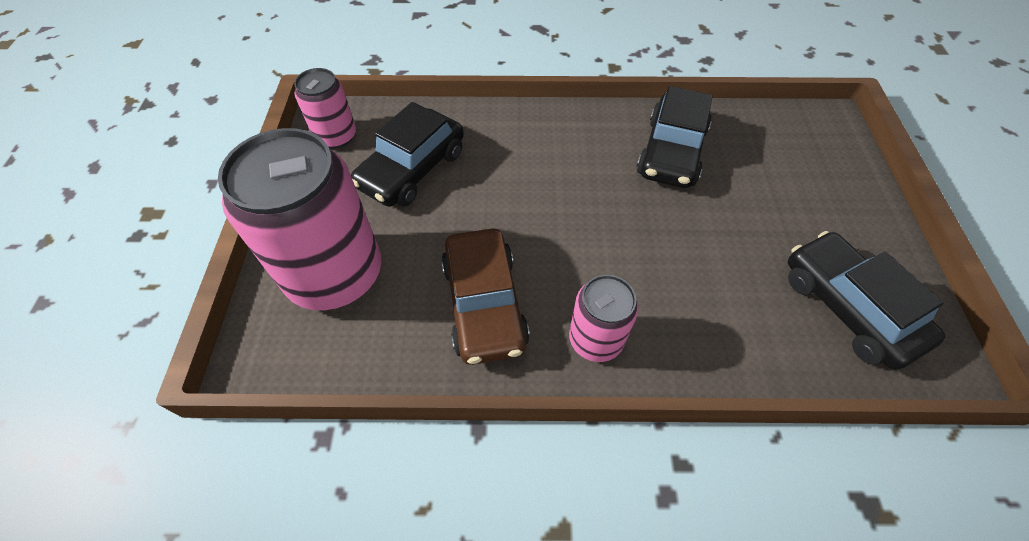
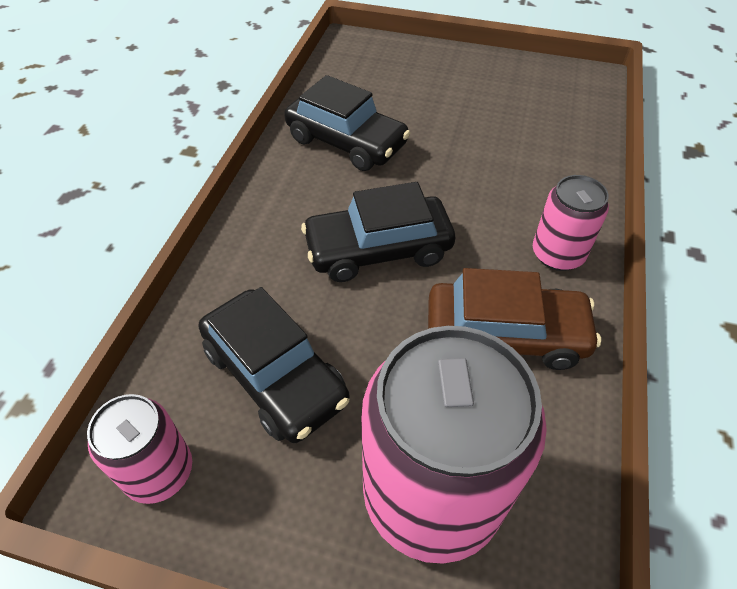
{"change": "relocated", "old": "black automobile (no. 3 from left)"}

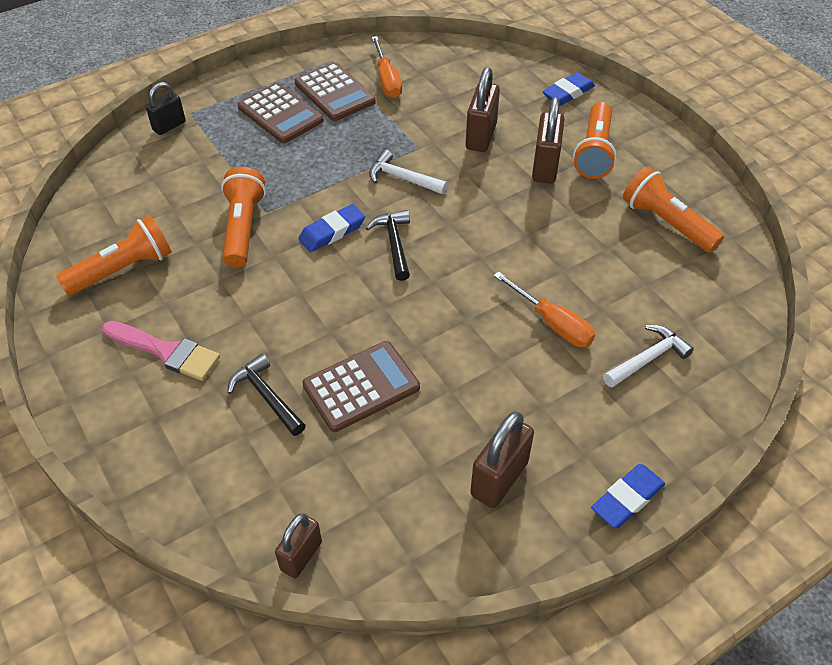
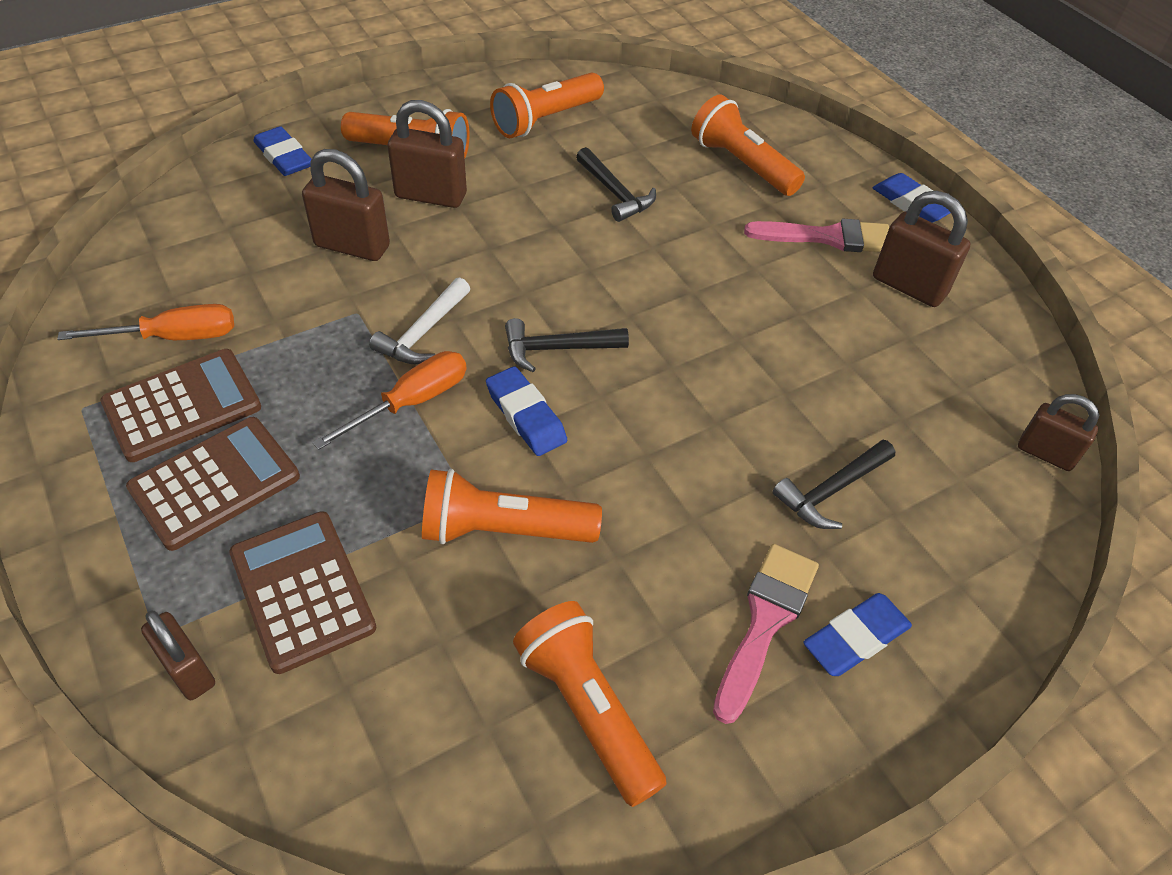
{"change": "appeared", "new": "black carpenter's hammer (no. 2 from left)"}
{"change": "appeared", "new": "rosy paintbrush (no. 2 from left)"}
{"change": "appeared", "new": "royal blue gum eraser (no. 3 from left)"}
{"change": "relocated", "old": "dark brown adding machine (no. 3 from left)"}
{"change": "relocated", "old": "orange-coloured flat screwdriver (no. 2 from left)"}
{"change": "exchanged", "old": "white carpenter's hammer (no. 2 from left)", "new": "orange-coloured pocket torch (no. 5 from left)"}
{"change": "colour", "old": "black padlock", "new": "dark brown padlock (no. 1 from left)"}

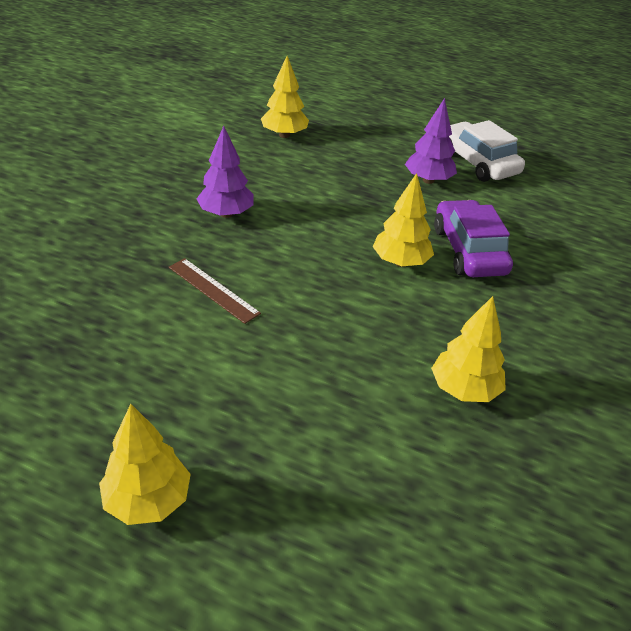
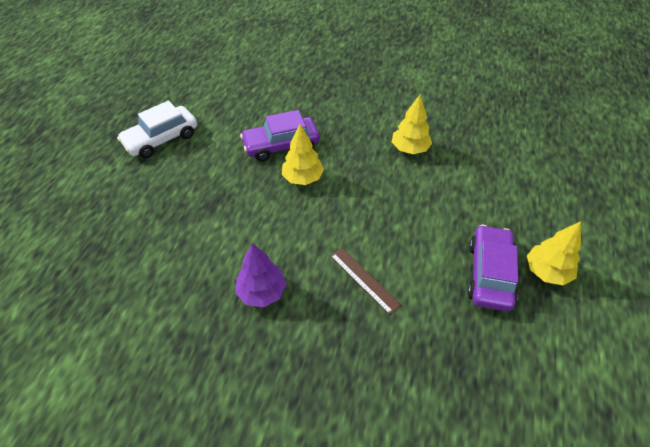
{"change": "missing", "old": "bright yellow toy tree (no. 2 from left)"}
{"change": "missing", "old": "royal purple toy tree (no. 2 from left)"}
{"change": "appeared", "new": "royal purple automobile (no. 2 from left)"}
{"change": "spun", "old": "dark brown measuring stick", "degrees": -75}

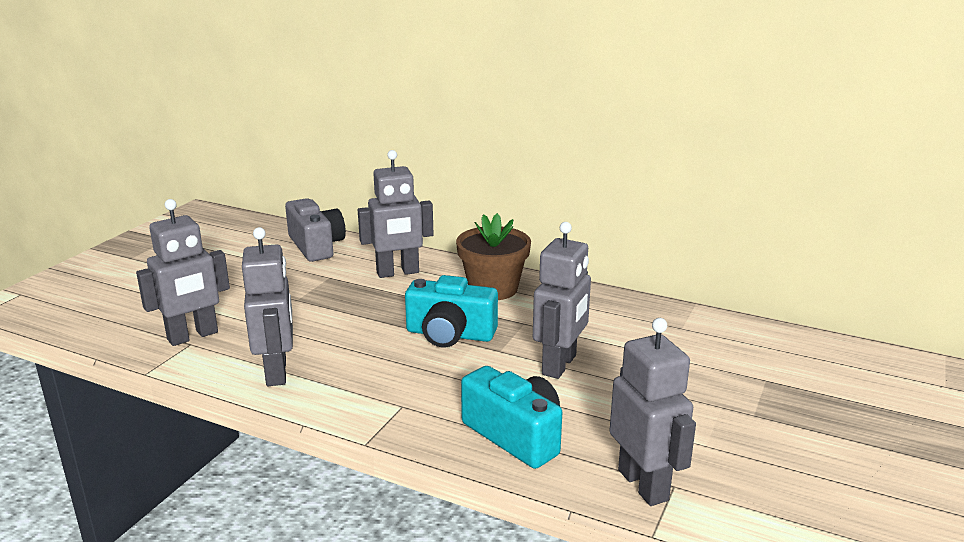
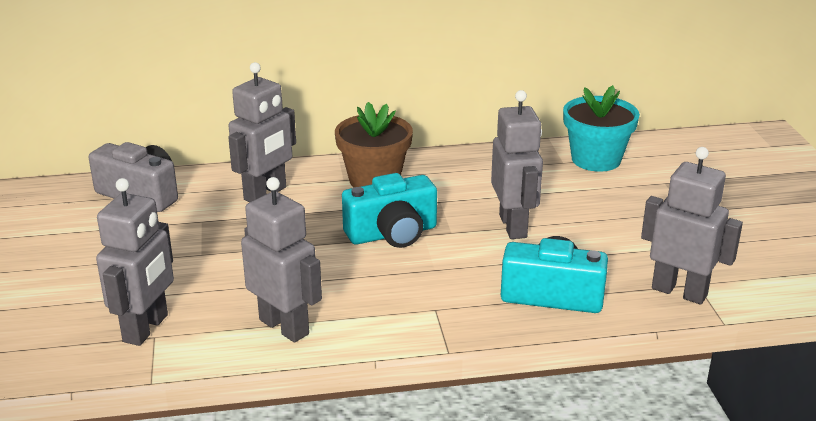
{"change": "appeared", "new": "aqua plant pot"}

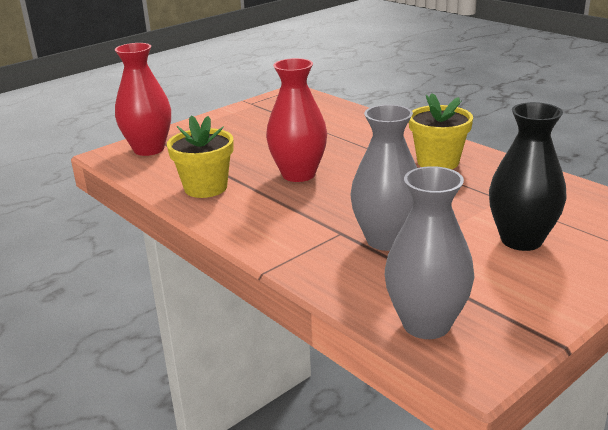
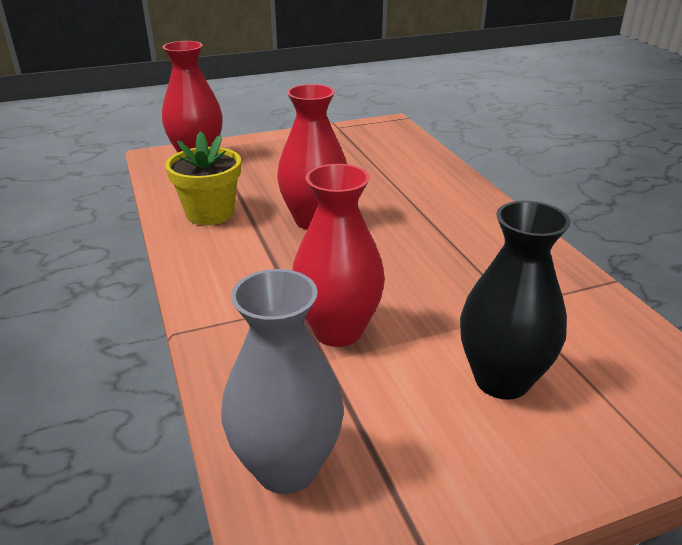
{"change": "missing", "old": "bright yellow plant pot (no. 2 from left)"}
{"change": "colour", "old": "ash-grey vase (no. 1 from left)", "new": "red vase (no. 3 from left)"}

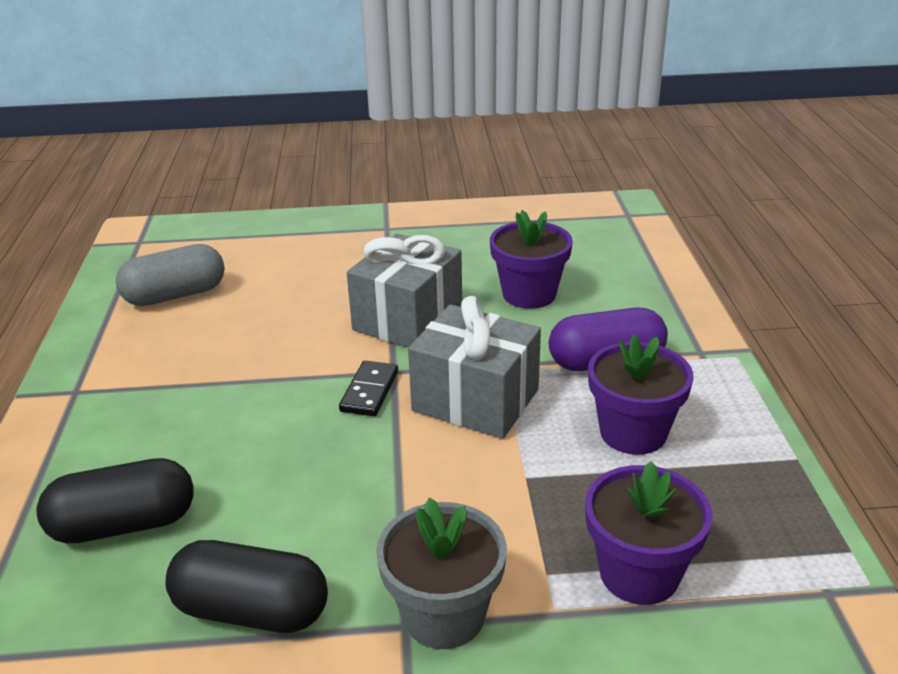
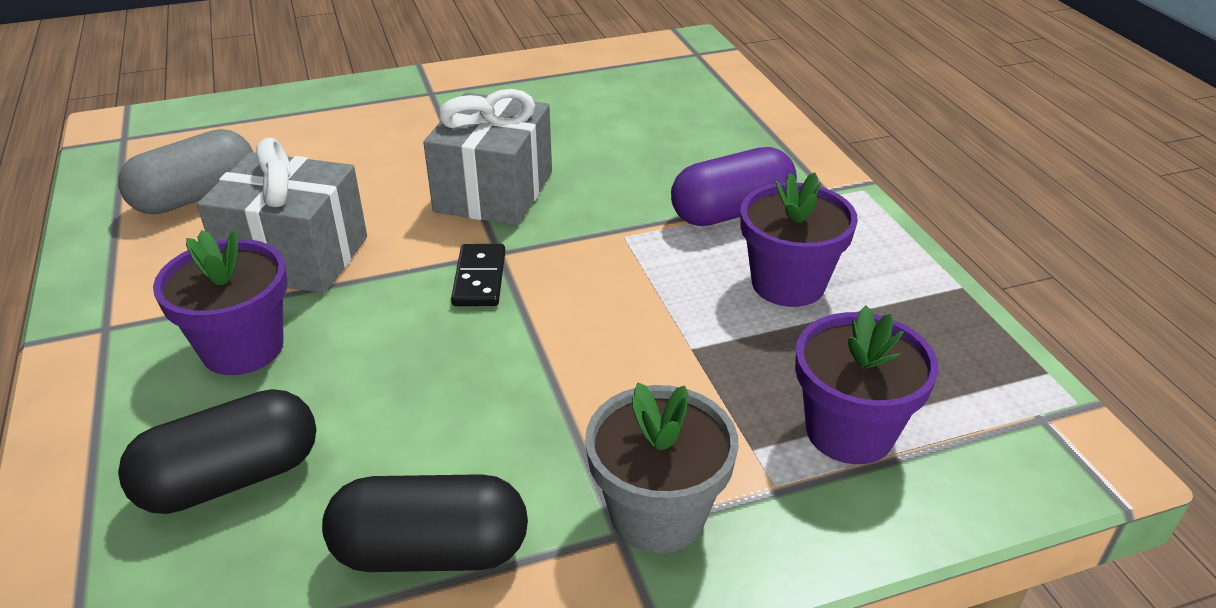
{"change": "relocated", "old": "ash-grey present (no. 2 from left in the first image)", "new": "ash-grey present (no. 1 from left)"}
{"change": "relocated", "old": "royal purple plant pot (no. 1 from left)"}

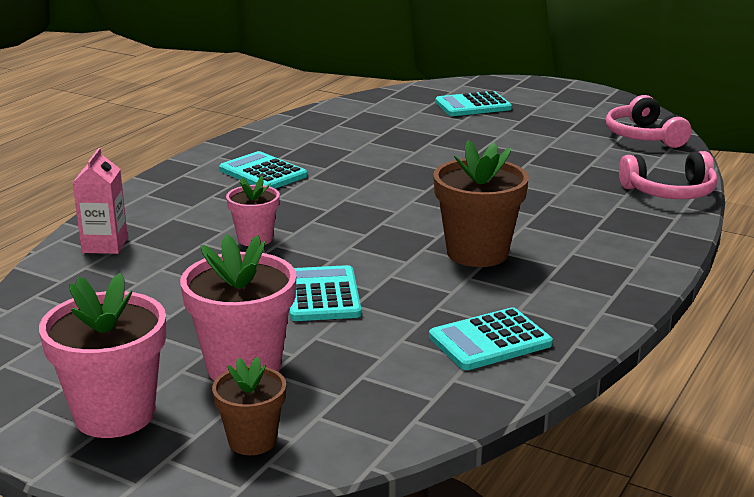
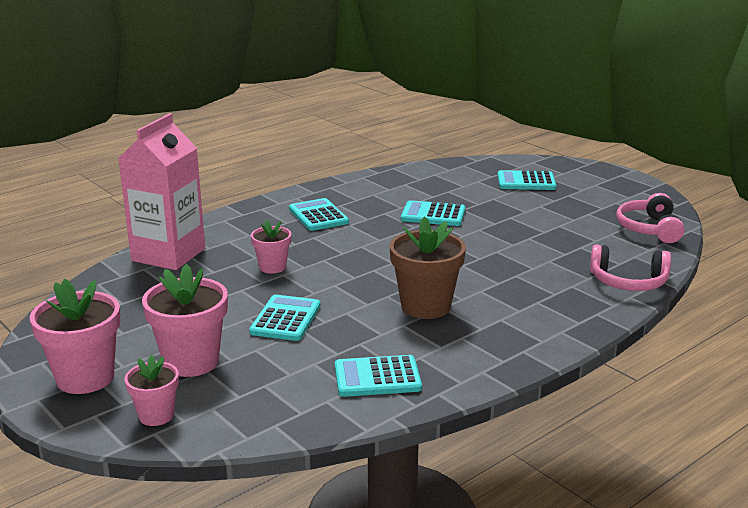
{"change": "appeared", "new": "aqua adding machine (no. 4 from left)"}
{"change": "colour", "old": "dark brown plant pot (no. 1 from left)", "new": "rosy plant pot (no. 2 from left)"}
{"change": "size", "old": "rosy carton", "factor": 1.95}

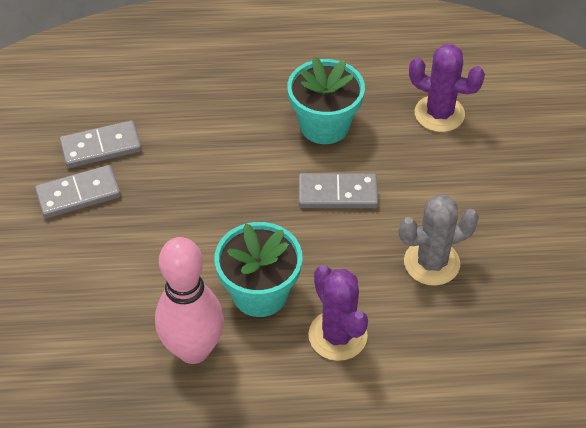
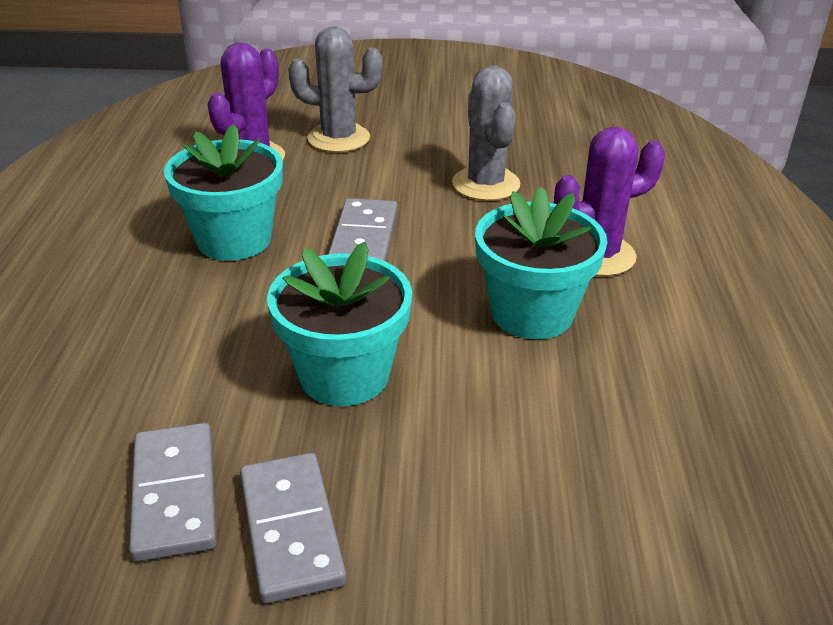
{"change": "missing", "old": "rosy tenpin"}
{"change": "appeared", "new": "aqua plant pot (no. 2 from left)"}
{"change": "appeared", "new": "ash-grey prickly plant (no. 1 from left)"}

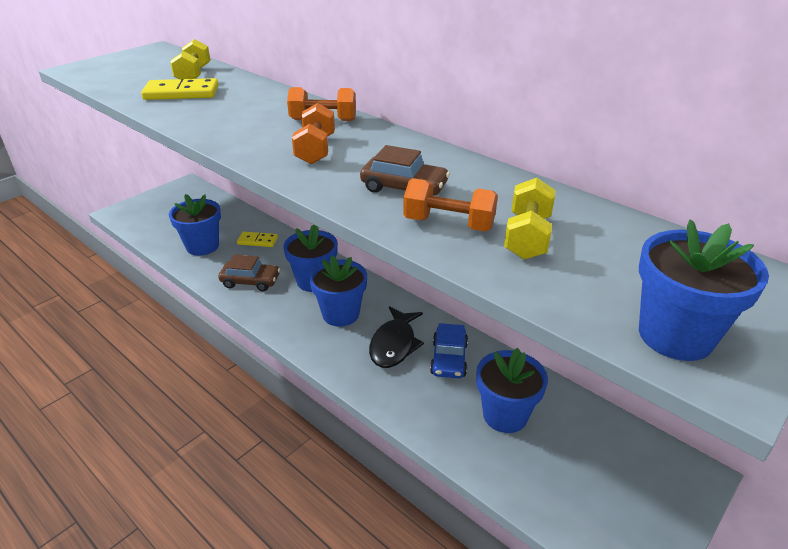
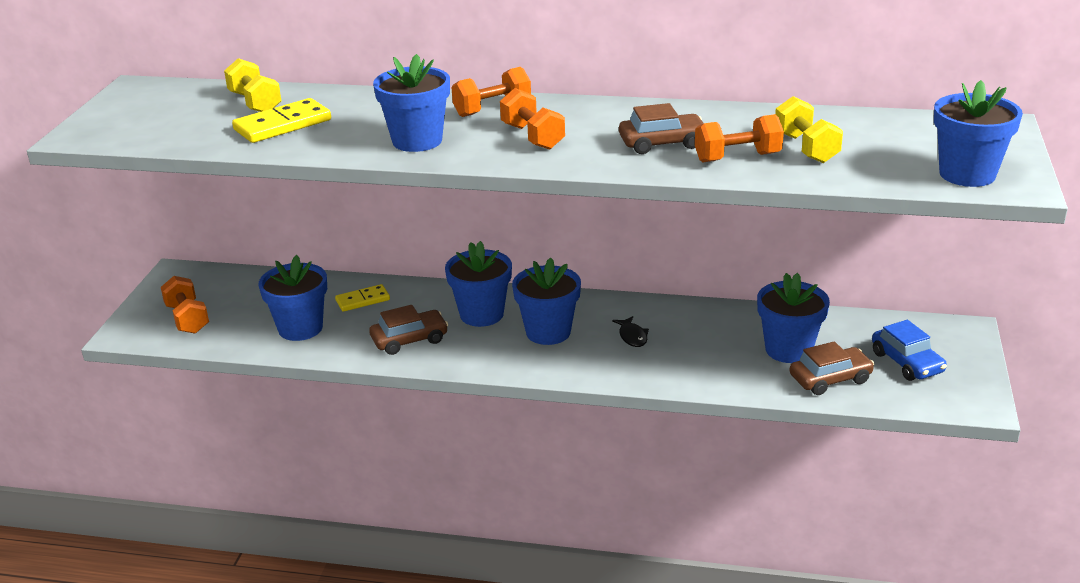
{"change": "appeared", "new": "orange-coloured free weight (no. 1 from left)"}
{"change": "appeared", "new": "royal blue plant pot (no. 2 from left)"}
{"change": "appeared", "new": "dark brown automobile (no. 3 from left)"}
{"change": "relocated", "old": "royal blue automobile"}
{"change": "size", "old": "black fish figure", "factor": 0.53}

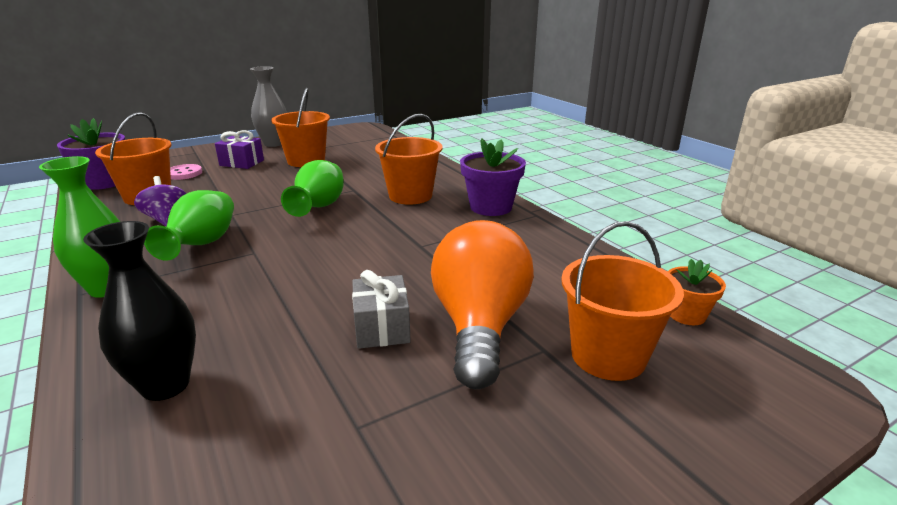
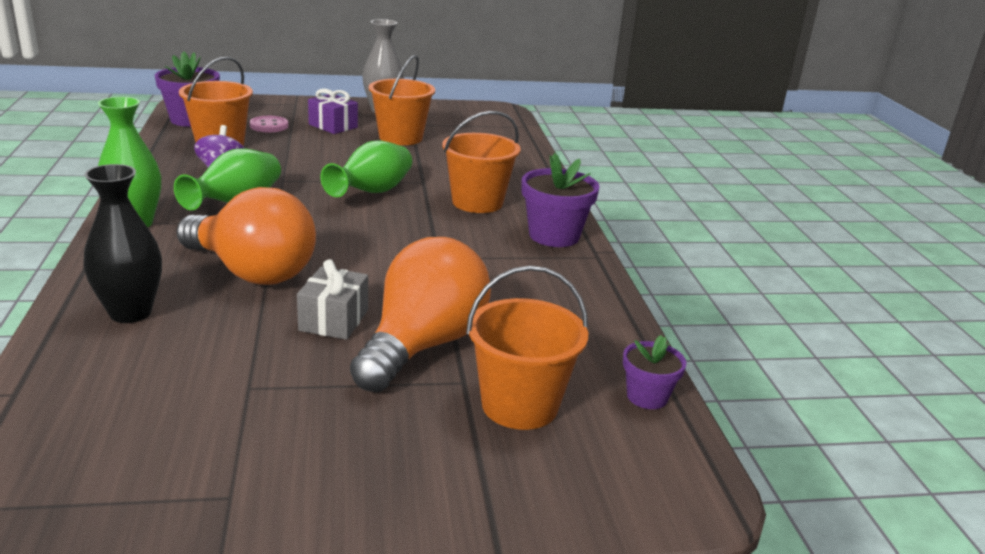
{"change": "appeared", "new": "orange-coloured light bulb (no. 1 from left)"}
{"change": "colour", "old": "orange-coloured plant pot", "new": "royal purple plant pot (no. 3 from left)"}

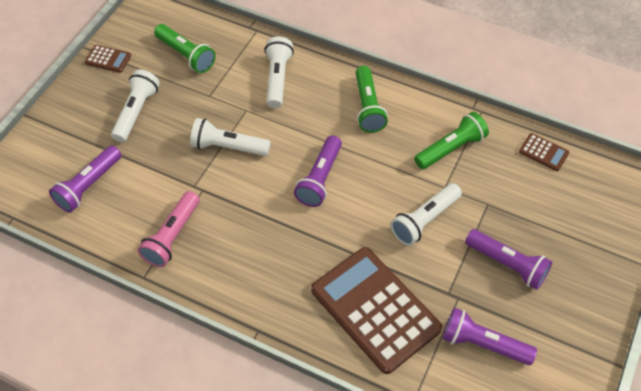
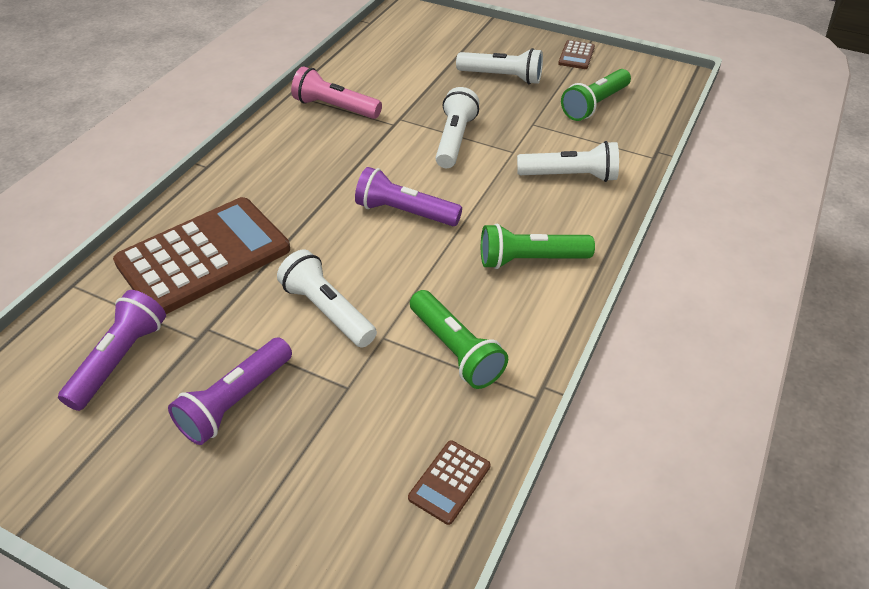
{"change": "missing", "old": "royal purple pocket torch (no. 1 from left)"}

